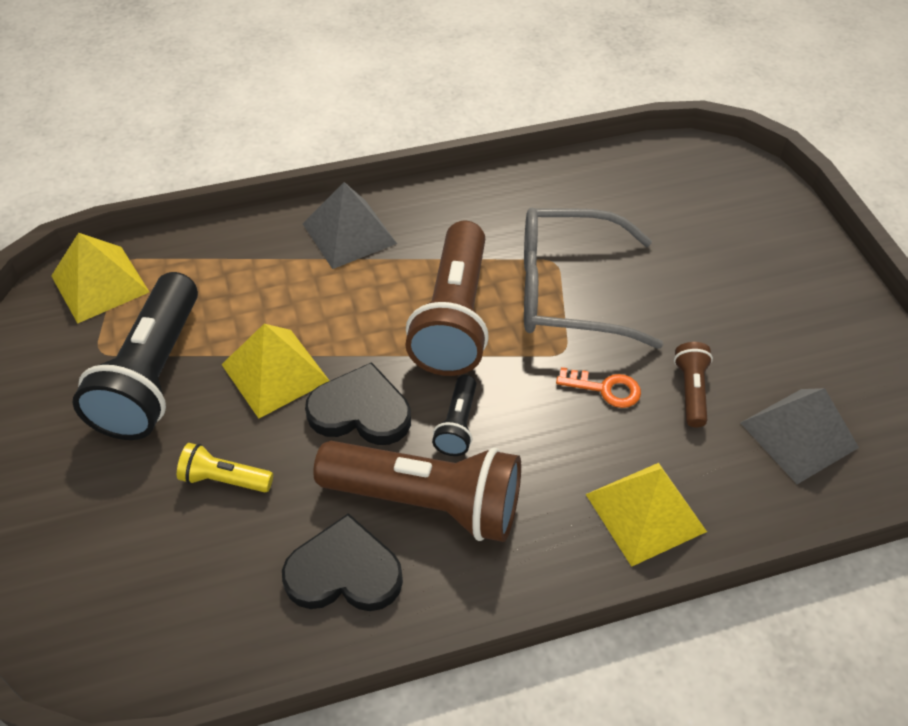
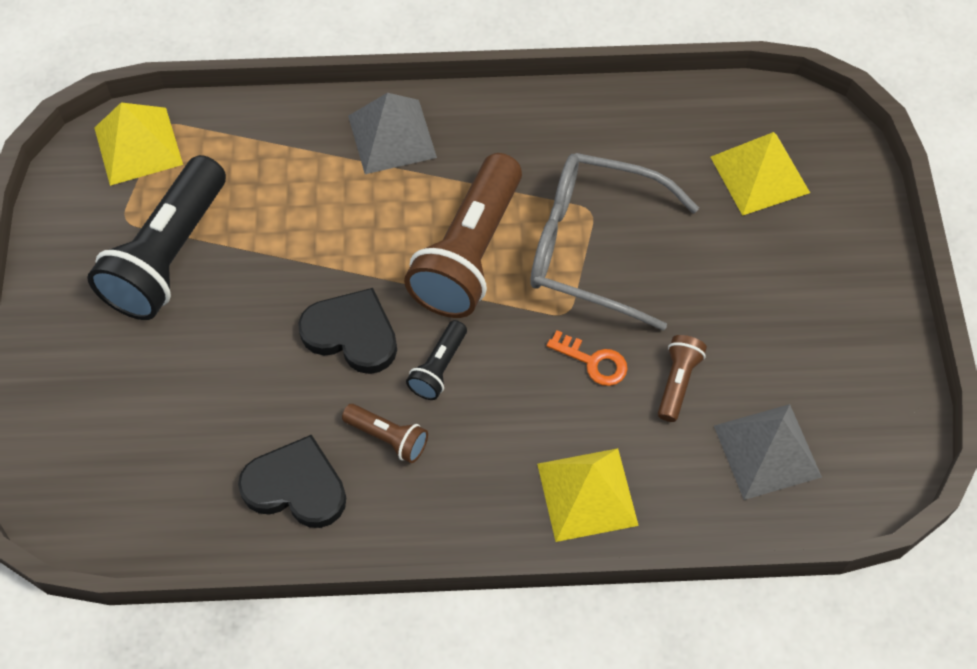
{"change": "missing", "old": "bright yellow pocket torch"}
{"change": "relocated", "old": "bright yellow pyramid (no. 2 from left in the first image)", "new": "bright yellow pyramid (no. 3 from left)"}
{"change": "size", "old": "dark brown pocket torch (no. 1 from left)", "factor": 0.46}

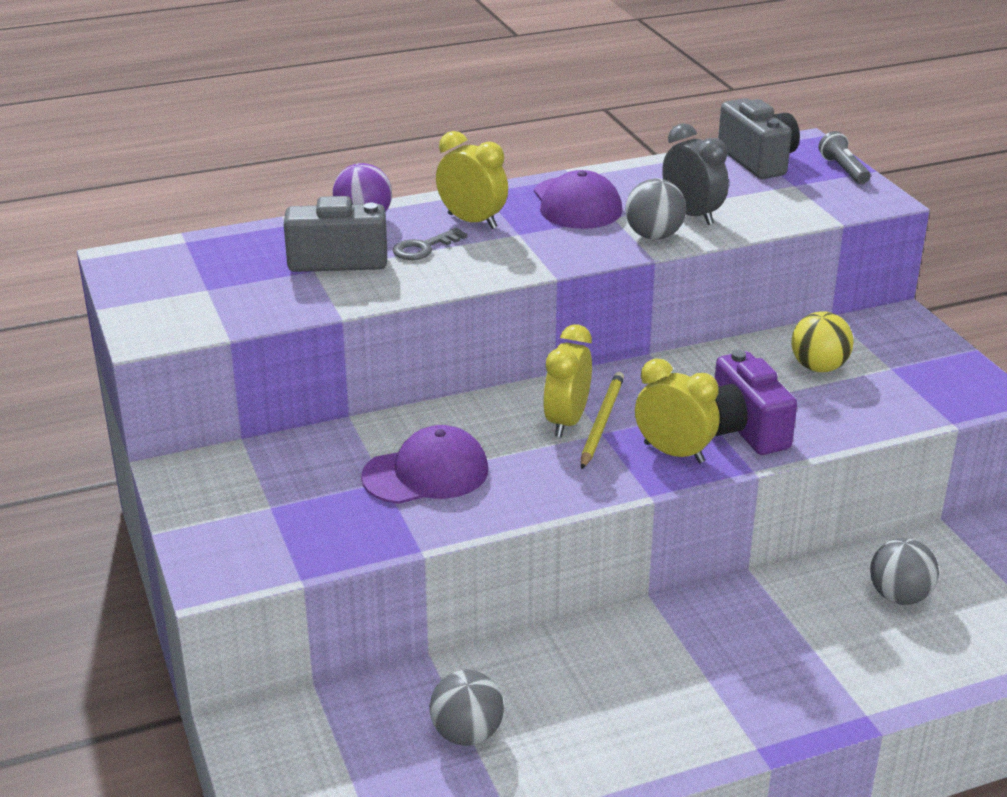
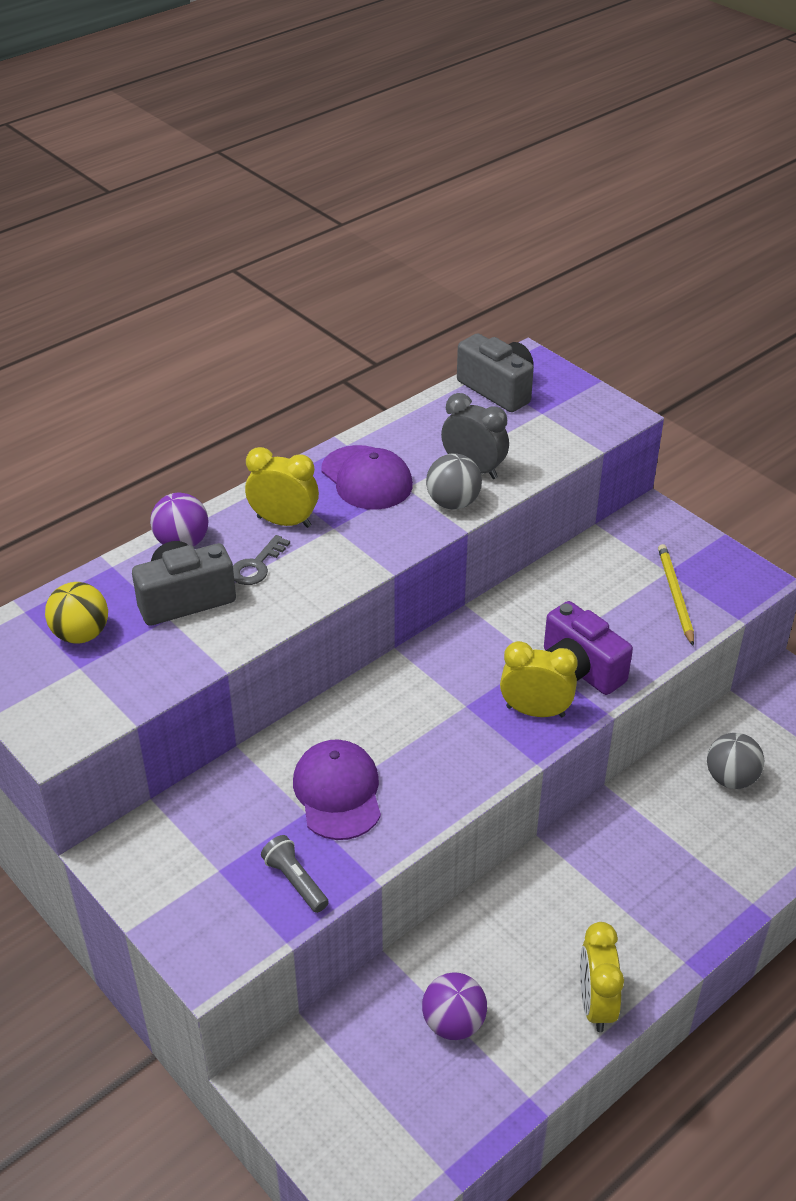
{"change": "relocated", "old": "bright yellow bedside clock (no. 2 from left in the first image)", "new": "bright yellow bedside clock (no. 3 from left)"}
{"change": "relocated", "old": "bright yellow lead pencil"}
{"change": "relocated", "old": "bright yellow sphere"}
{"change": "relocated", "old": "ash-grey pocket torch"}
{"change": "colour", "old": "ash-grey sphere (no. 1 from left)", "new": "royal purple sphere (no. 2 from left)"}
{"change": "spun", "old": "royal purple cap (no. 1 from left)", "degrees": -60}

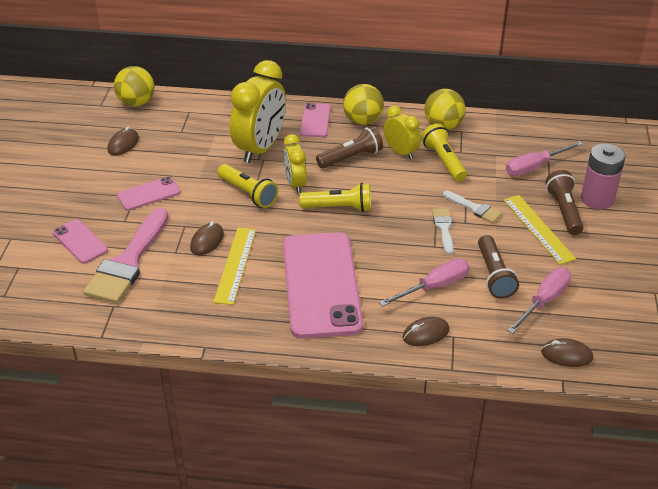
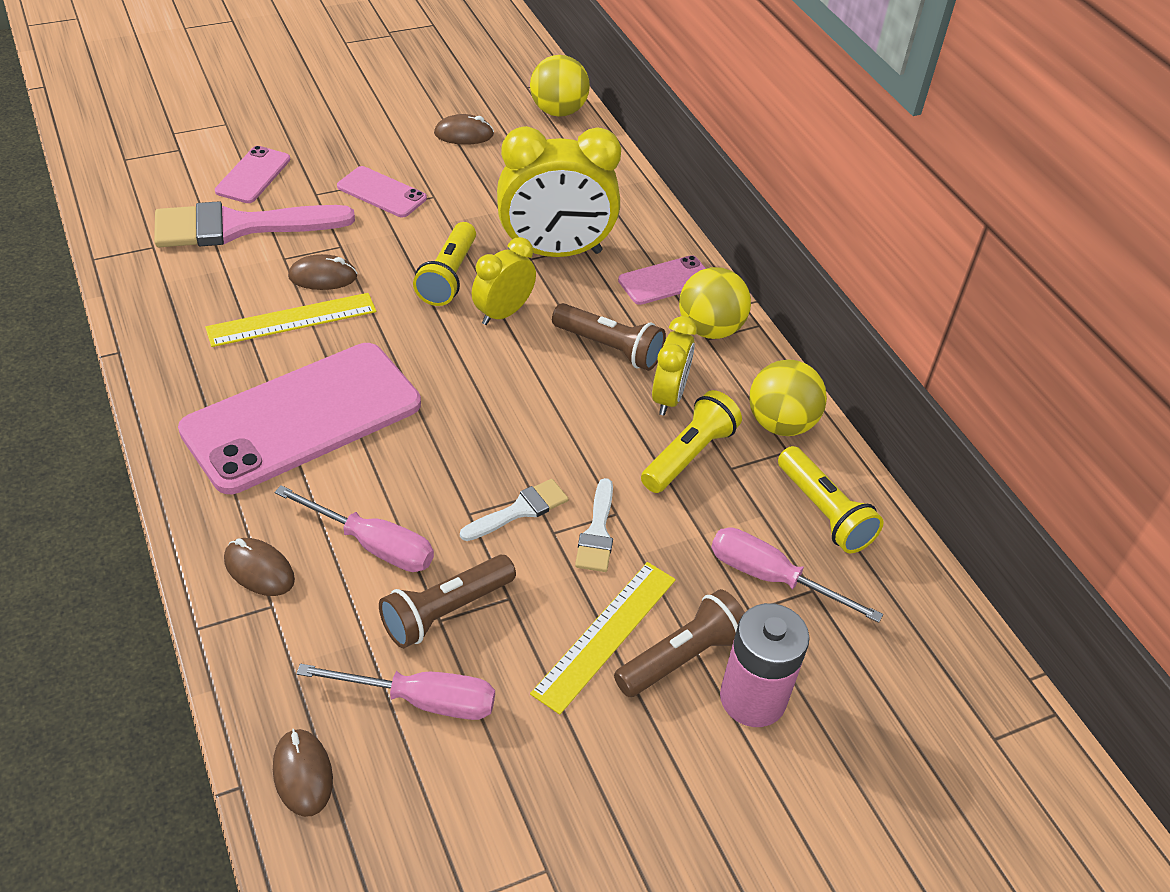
{"change": "relocated", "old": "bright yellow pocket torch (no. 2 from left in the first image)", "new": "bright yellow pocket torch (no. 3 from left)"}

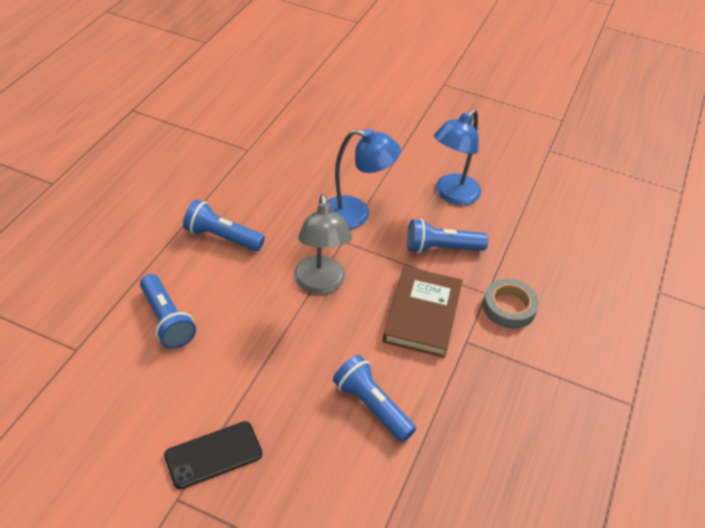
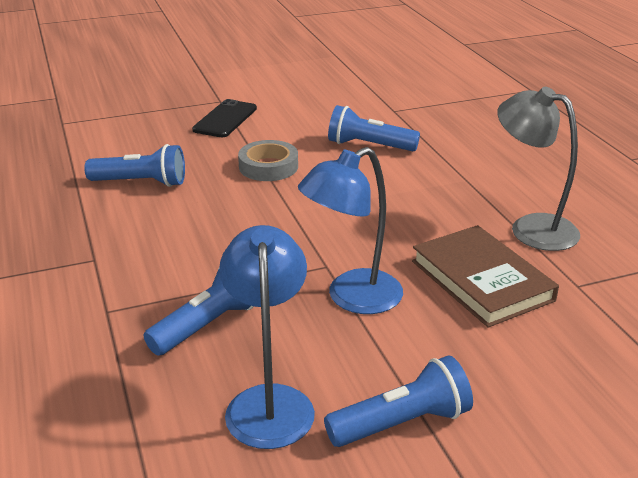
{"change": "relocated", "old": "royal blue pocket torch (no. 2 from left in the first image)", "new": "royal blue pocket torch (no. 4 from left)"}
{"change": "relocated", "old": "ash-grey reading lamp"}
{"change": "relocated", "old": "dark brown book"}
{"change": "relocated", "old": "ash-grey sticky tape"}

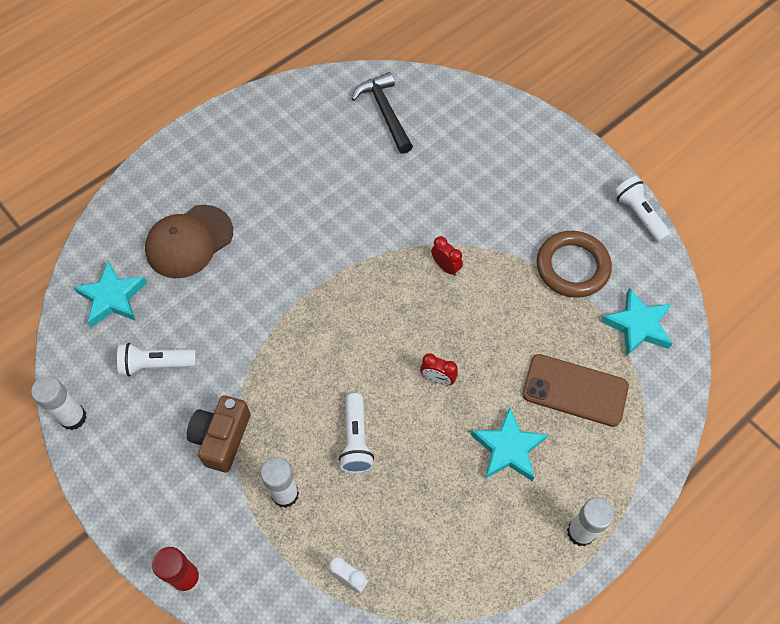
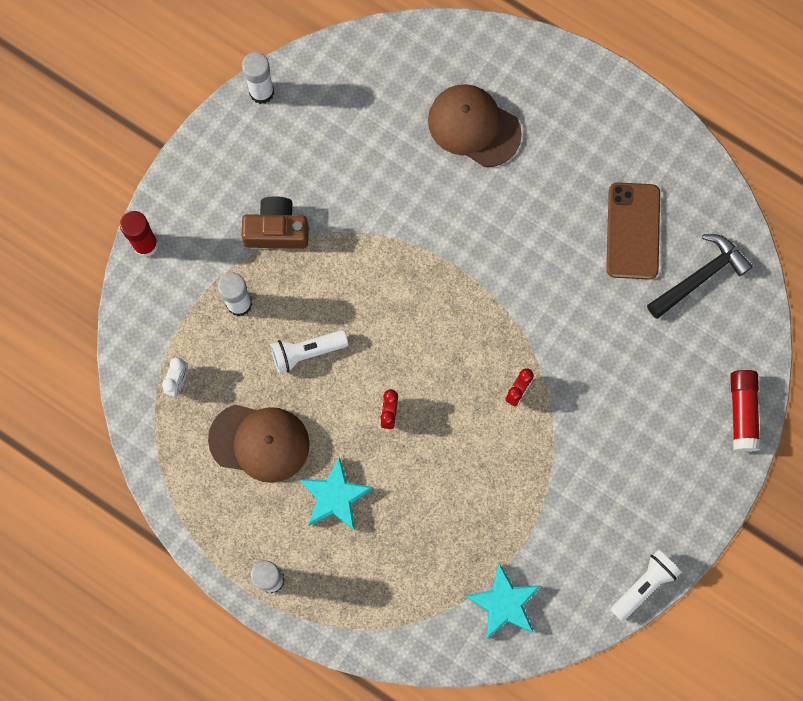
{"change": "missing", "old": "aqua star shape (no. 1 from left)"}
{"change": "missing", "old": "white pocket torch (no. 1 from left)"}
{"change": "missing", "old": "dark brown torus"}
{"change": "appeared", "new": "dark brown cap (no. 1 from left)"}
{"change": "appeared", "new": "red stick of glue (no. 2 from left)"}
{"change": "relocated", "old": "dark brown smartphone"}

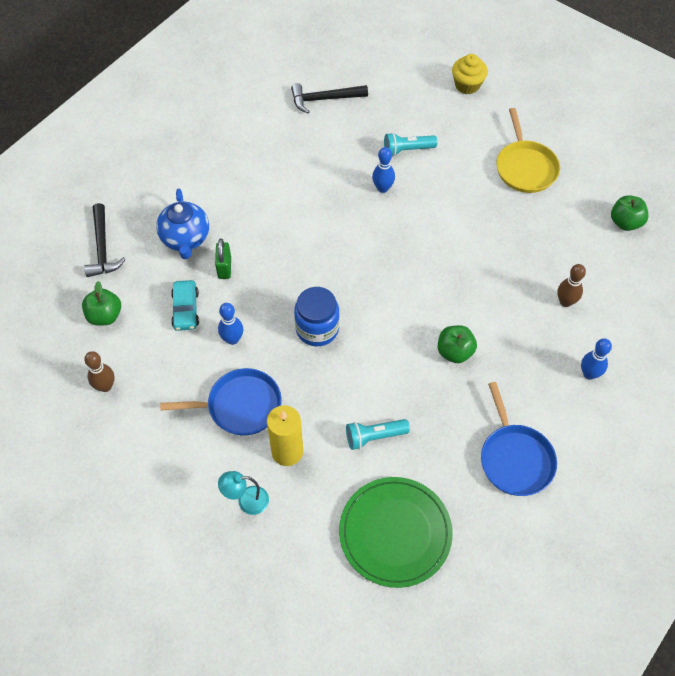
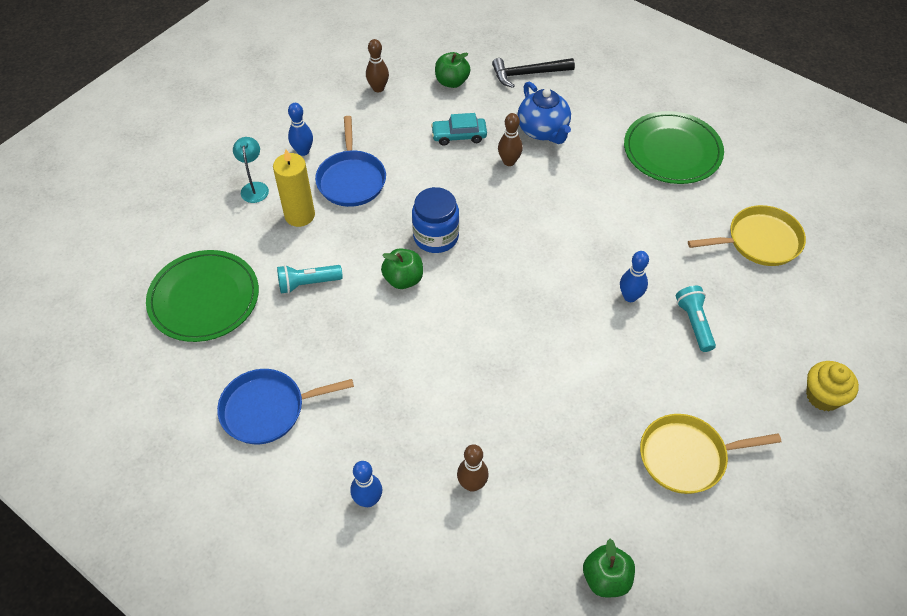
{"change": "appeared", "new": "leaf-green plate (no. 2 from left)"}
{"change": "relocated", "old": "royal blue tenpin (no. 1 from left)"}
{"change": "relocated", "old": "leaf-green toy apple (no. 2 from left in the first image)", "new": "leaf-green toy apple (no. 1 from left)"}
{"change": "exchanged", "old": "leaf-green padlock", "new": "dark brown tenpin (no. 3 from left)"}
{"change": "exchanged", "old": "black carpenter's hammer (no. 2 from left)", "new": "bright yellow skillet (no. 2 from left)"}
{"change": "spun", "old": "royal blue china teapot", "degrees": -105}
{"change": "spun", "old": "aqua pocket torch (no. 1 from left)", "degrees": -90}

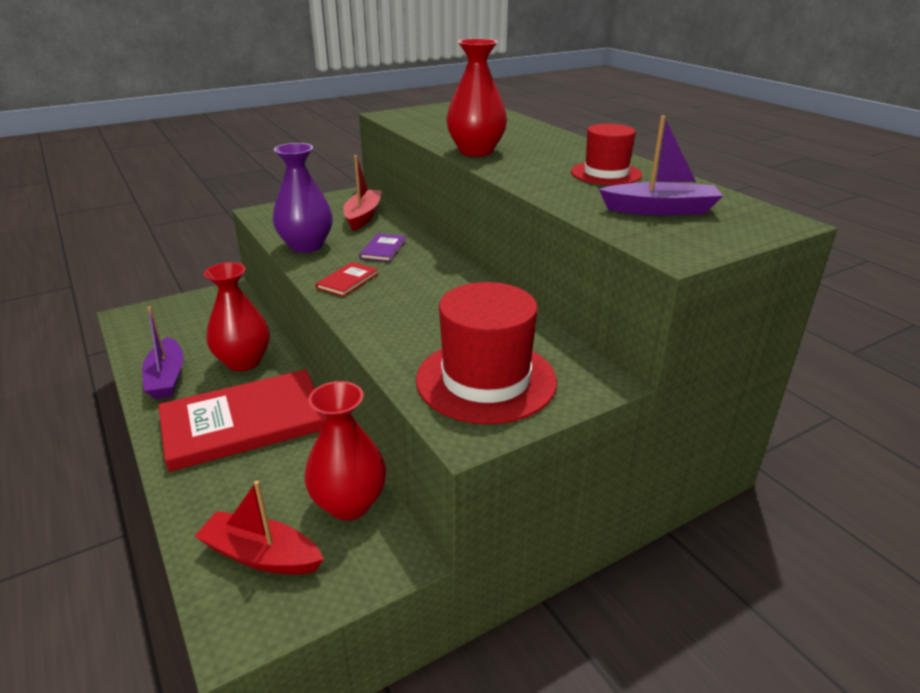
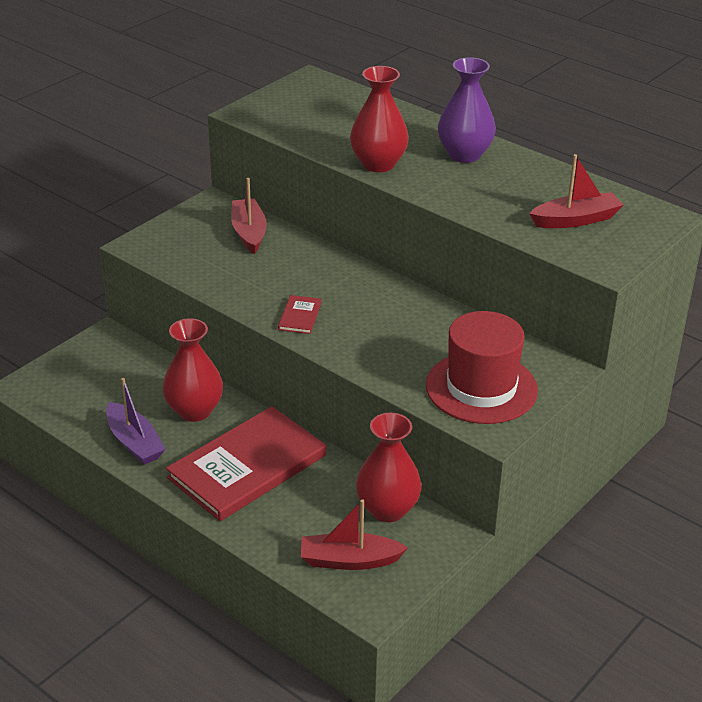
{"change": "missing", "old": "royal purple book"}
{"change": "missing", "old": "red top hat (no. 2 from left)"}
{"change": "relocated", "old": "royal purple vase"}
{"change": "colour", "old": "royal purple boat (no. 2 from left)", "new": "red boat (no. 3 from left)"}

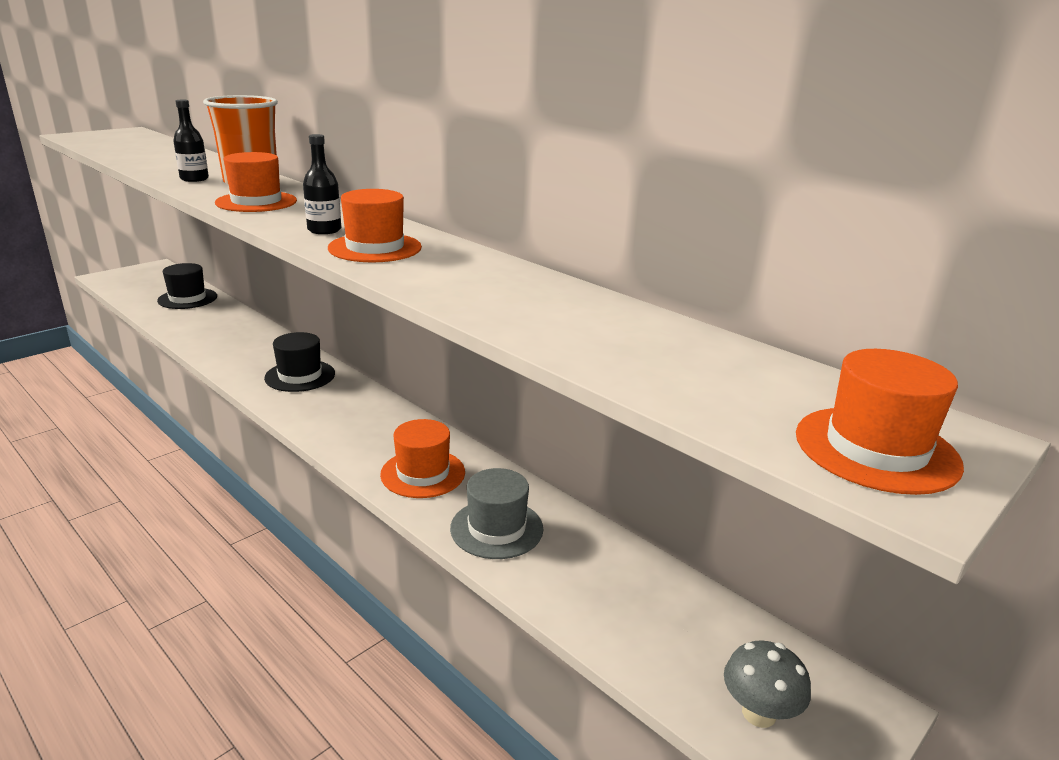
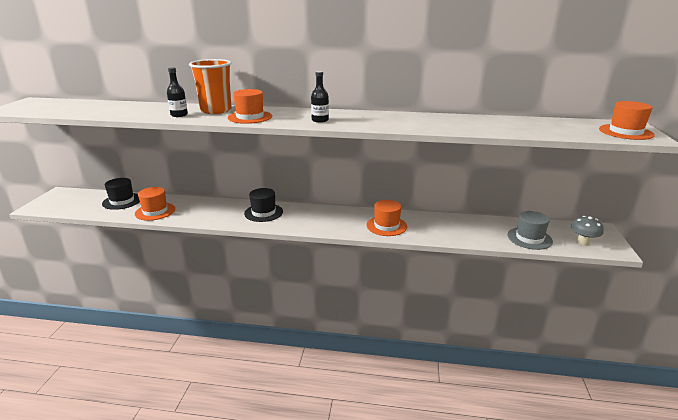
{"change": "relocated", "old": "orange-coloured top hat (no. 2 from left in the first image)", "new": "orange-coloured top hat (no. 1 from left)"}
{"change": "relocated", "old": "ash-grey top hat"}

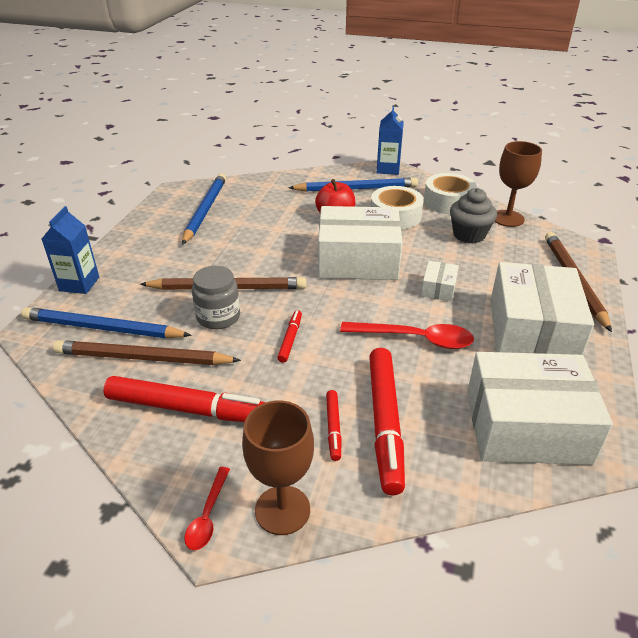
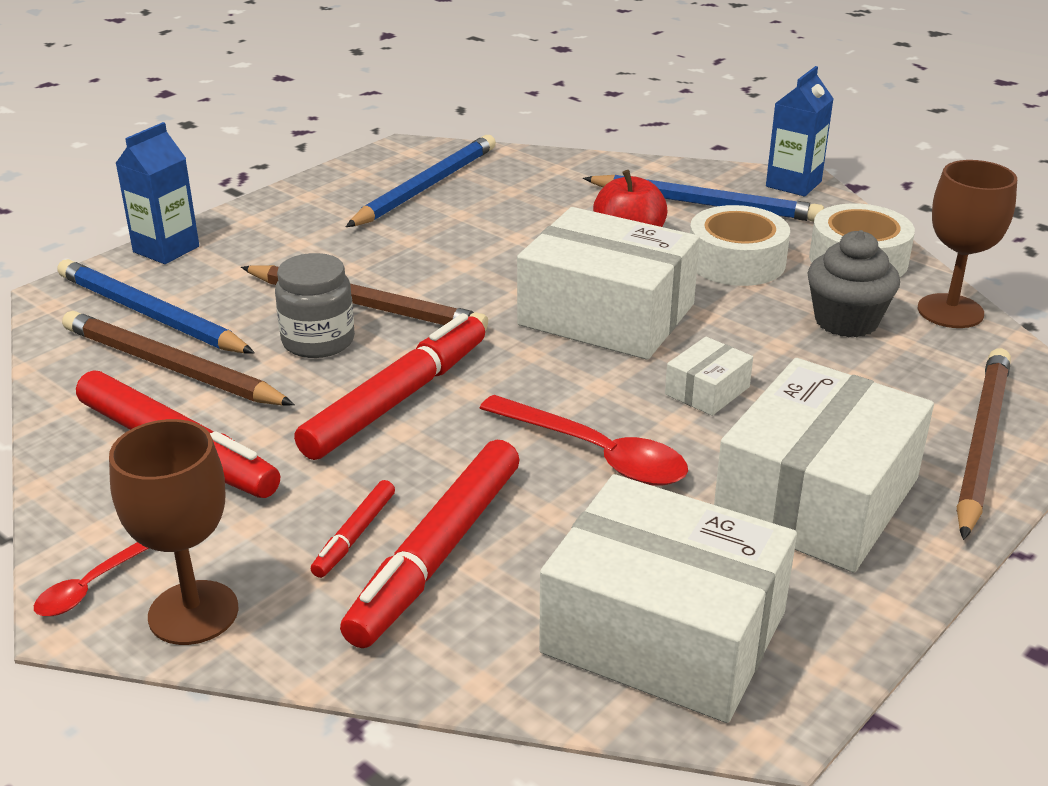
{"change": "size", "old": "red marker (no. 2 from left in the first image)", "factor": 2.09}

